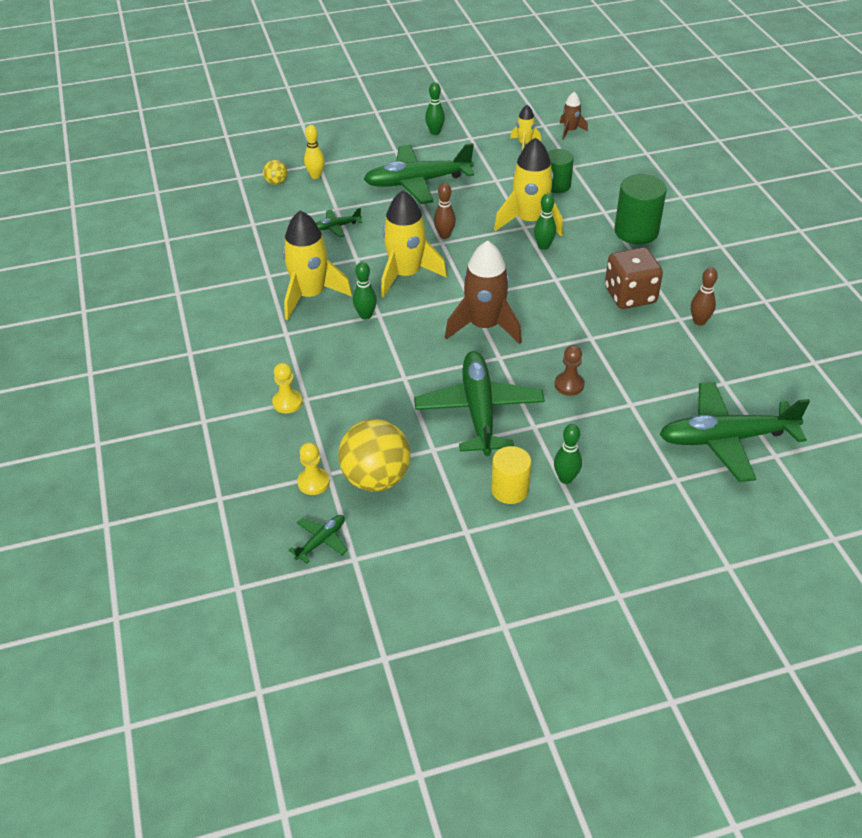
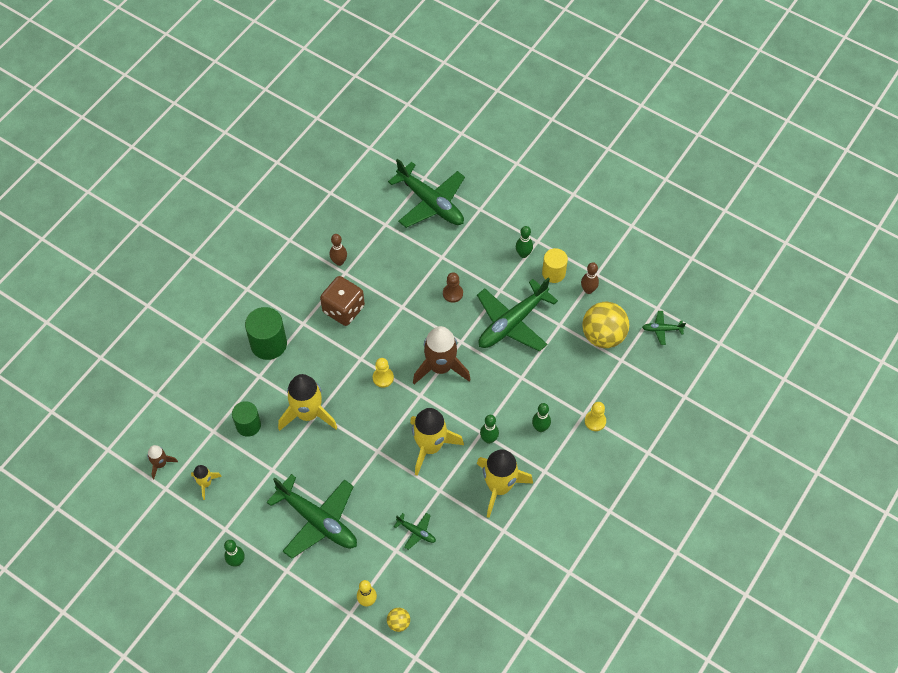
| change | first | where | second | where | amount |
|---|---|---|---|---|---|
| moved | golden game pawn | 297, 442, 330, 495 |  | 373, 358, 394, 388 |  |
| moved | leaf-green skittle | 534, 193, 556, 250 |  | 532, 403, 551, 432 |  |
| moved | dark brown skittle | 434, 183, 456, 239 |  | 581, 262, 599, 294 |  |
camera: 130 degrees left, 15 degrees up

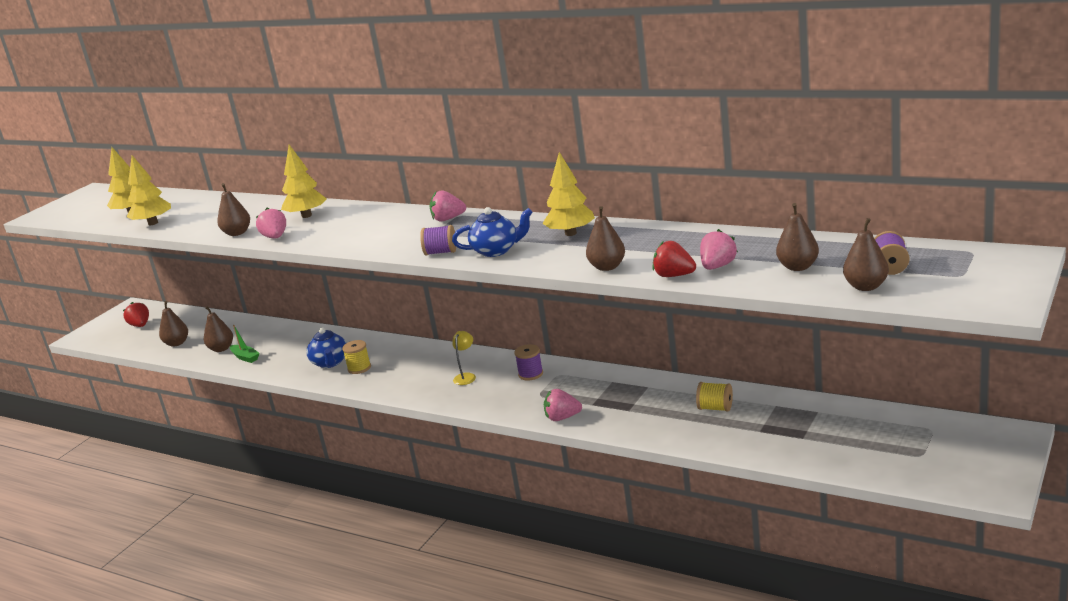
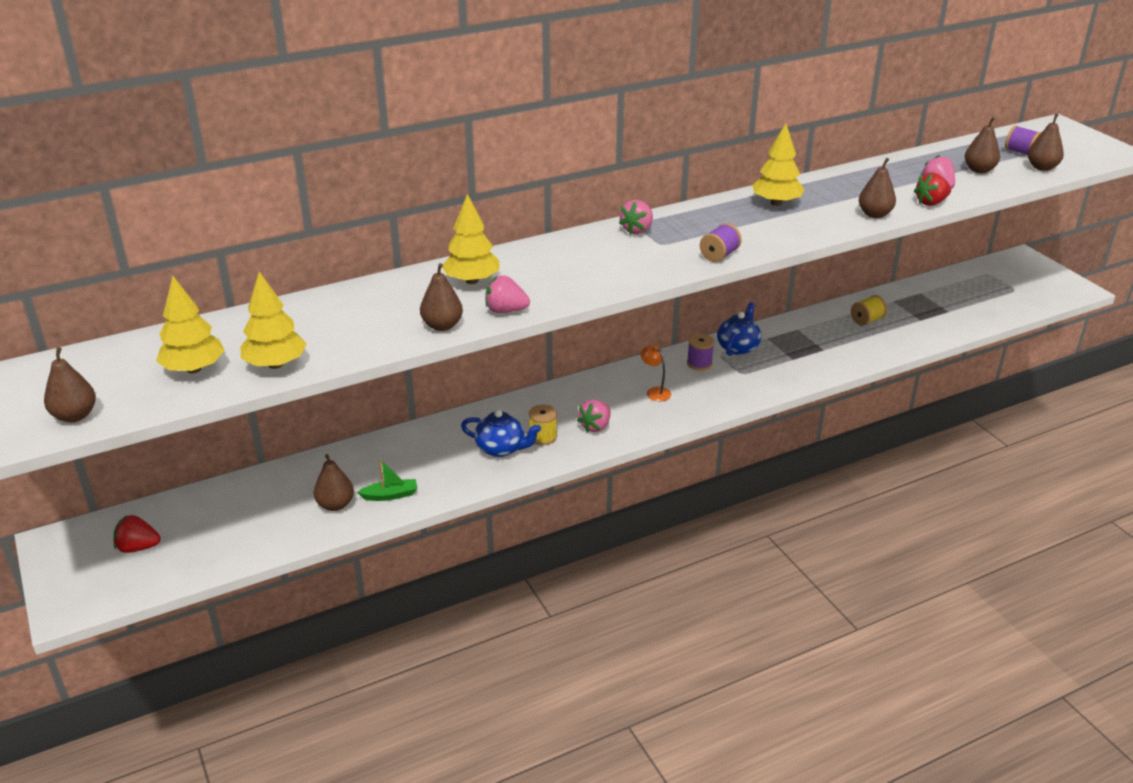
| change | first | where | second | where | amount |
|---|---|---|---|---|---|
| moved | dark brown pear | 159, 301, 188, 347 |  | 44, 347, 96, 422 |  |
| moved | rosy strawberry | 544, 389, 582, 421 |  | 577, 399, 611, 432 |  |
| recoloured | golden desk lamp | 452, 331, 476, 385 | orange desk lamp | 640, 345, 671, 401 |  |
| moved | blue teapot | 452, 207, 533, 257 |  | 717, 302, 761, 356 |  |
camera: 60 degrees left, 10 degrees up

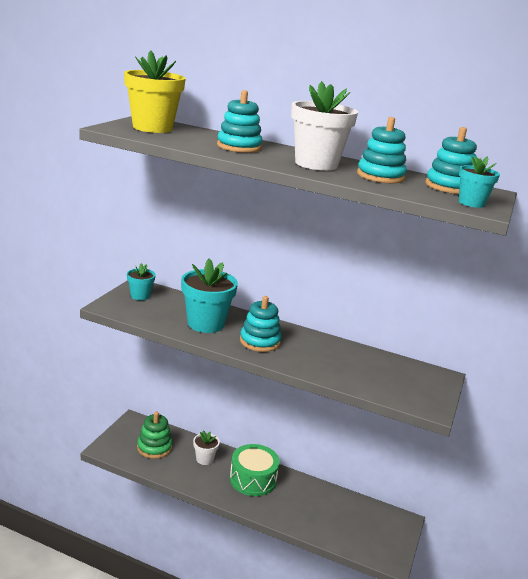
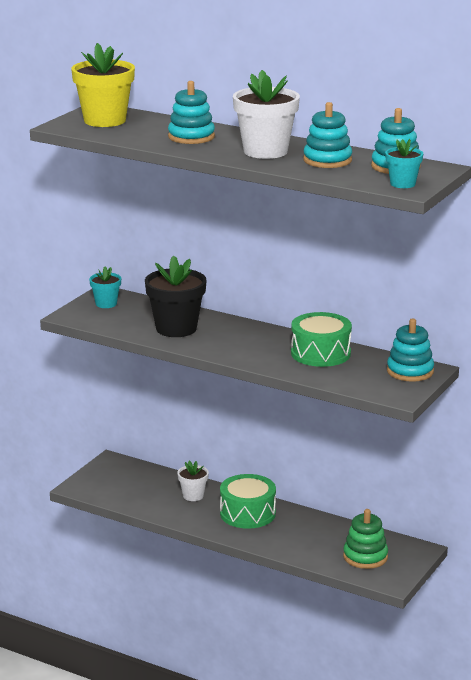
| change | first | where | second | where | amount |
|---|---|---|---|---|---|
| recoloured | teal plant pot | 181, 259, 238, 333 | ebony plant pot | 145, 256, 207, 337 |  |
| added |  |  | leaf-green drum | 291, 312, 352, 367 |  |
| moved | leaf-green stacking toy | 137, 412, 173, 459 |  | 343, 509, 388, 569 |  |
| moved | teal stacking toy | 240, 296, 281, 352 |  | 387, 318, 434, 382 |  |
camera: 10 degrees right, 0 degrees up

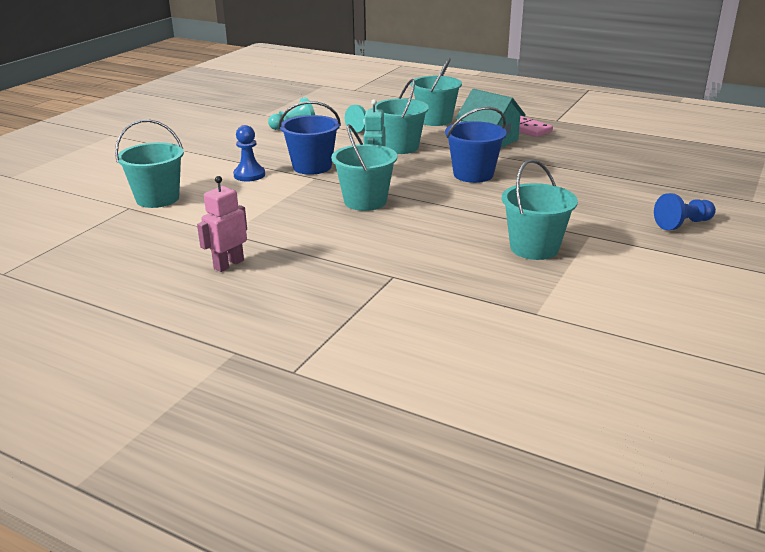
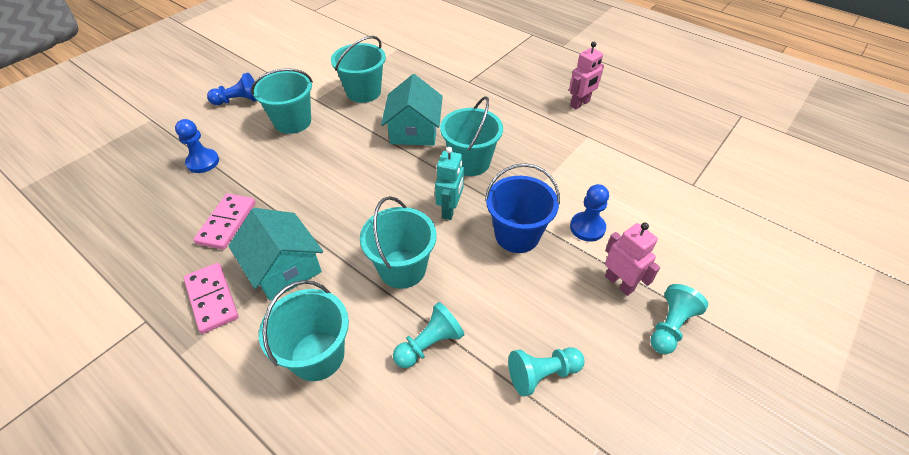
| change | first | where | second | where | amount |
|---|---|---|---|---|---|
| added |  |  | blue game pawn | 175, 119, 219, 173 |  |
| added |  |  | rosy domino tile | 193, 193, 256, 250 |  |
| moved | teal sand bucket | 115, 119, 184, 208 |  | 251, 68, 313, 134 |  |
| added |  |  | teal toy house | 381, 74, 443, 146 |  |
| added |  |  | rosy robot figure | 605, 223, 660, 296 |  |
| added |  |  | teal game pawn | 650, 284, 708, 354 |  |
| removed | blue sand bucket | 445, 107, 507, 183 |  |  |  |
camera: 170 degrees left, 20 degrees up

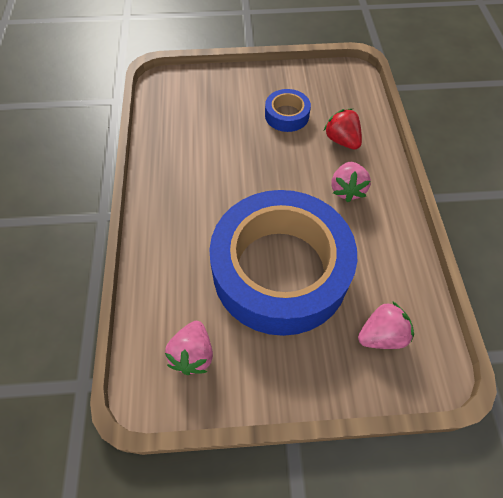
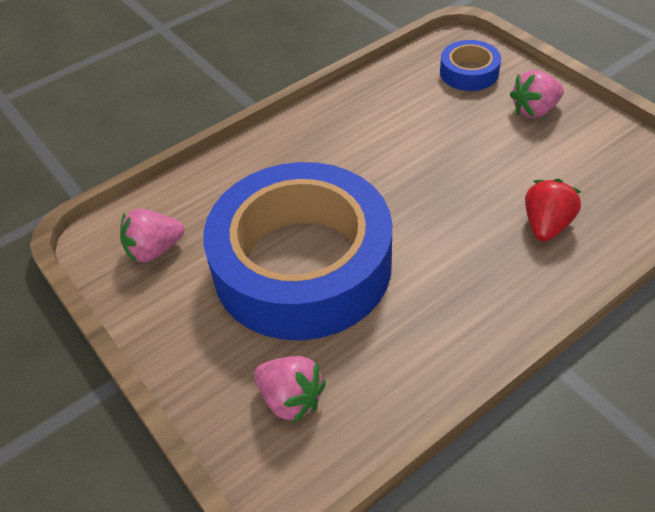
| change | first | where | second | where | amount |
|---|---|---|---|---|---|
| moved | blue sticky tape | 265, 89, 311, 132 |  | 440, 40, 501, 91 |  |
| moved | rosy strawberry | 332, 162, 371, 202 |  | 510, 70, 564, 118 |  |
camera: 60 degrees right, 10 degrees down

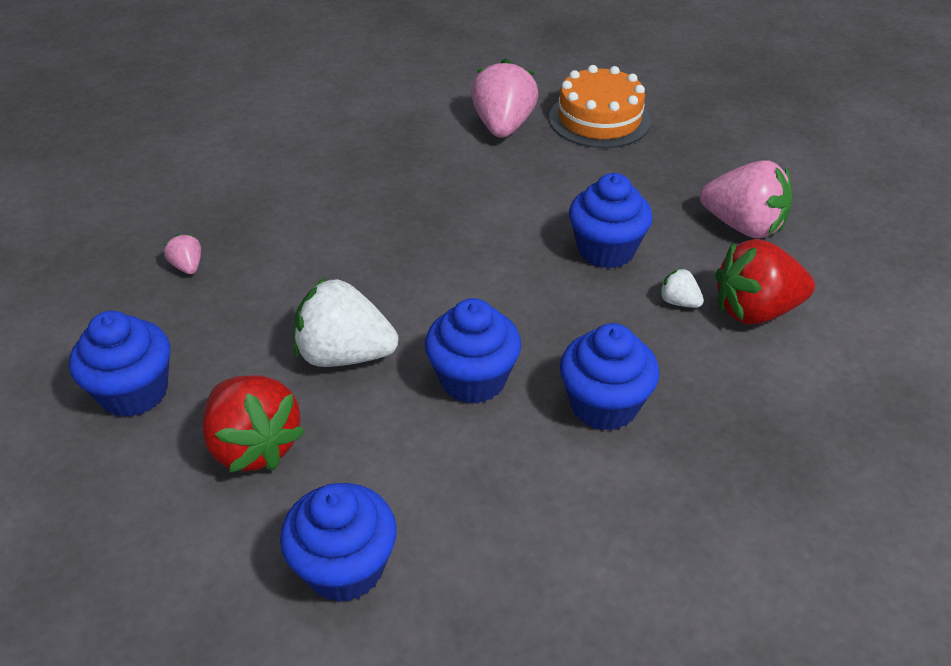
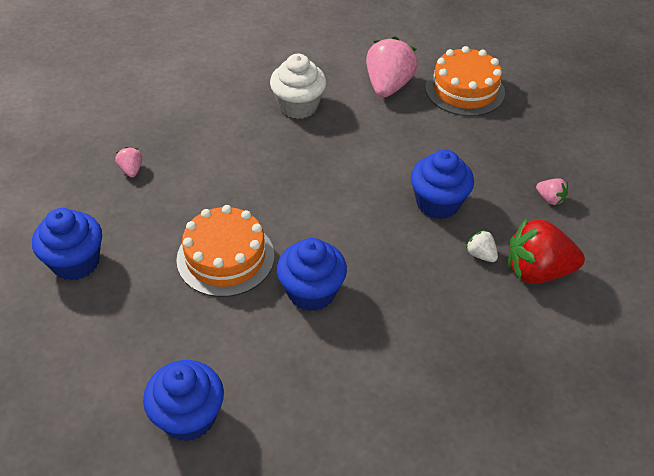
| change | first | where | second | where | amount |
|---|---|---|---|---|---|
| replaced | white strawberry | 293, 277, 399, 367 | orange gateau | 176, 205, 274, 297 |  |
| added |  |  | white fairy cake | 270, 54, 326, 119 |  |
| resized | rosy strawberry | 700, 160, 792, 239 |  | 536, 178, 568, 205 | x0.46 |
| removed | scarlet strawberry | 202, 375, 305, 472 |  |  |  |
| removed | blue fairy cake | 560, 323, 660, 431 |  |  |  |
camera: 10 degrees right, 5 degrees up

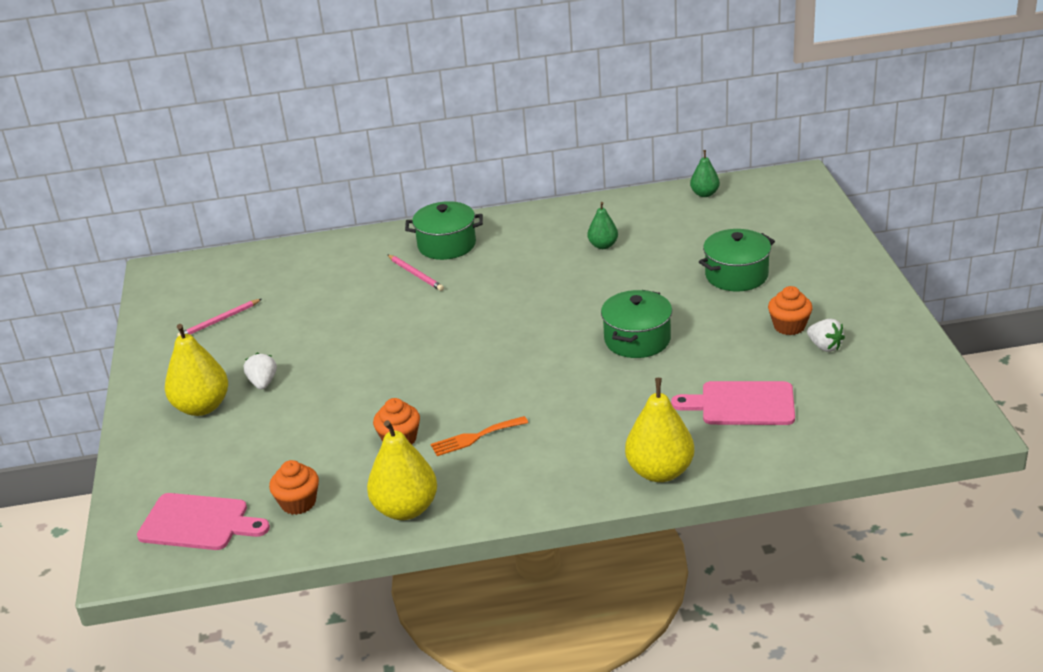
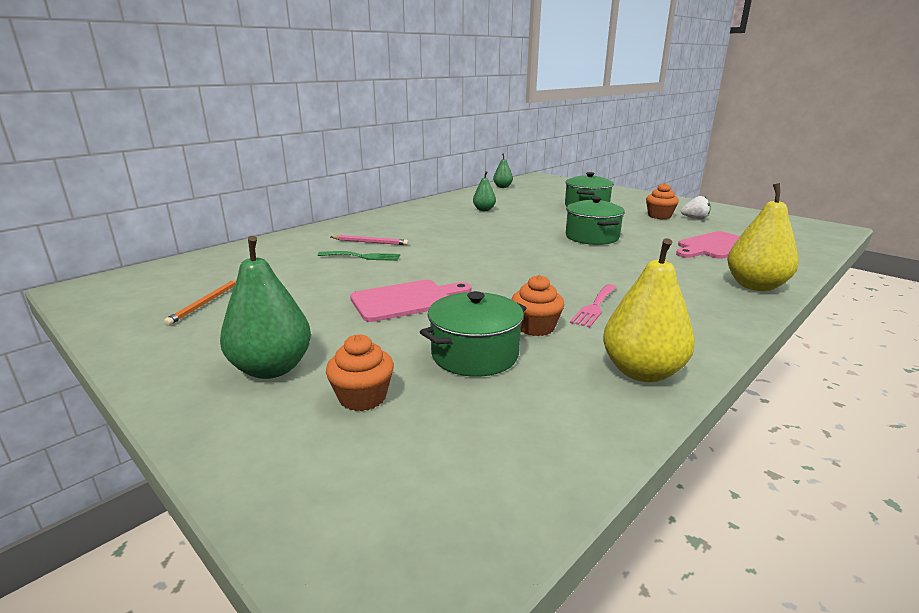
| change | first | where | second | where | amount |
|---|---|---|---|---|---|
| recoloured | rosy lead pencil | 177, 299, 262, 336 | orange lead pencil | 164, 279, 237, 326 |  |
| recoloured | golden pear | 165, 324, 228, 416 | leaf-green pear | 220, 236, 311, 379 |  |
| added |  |  | leaf-green dinner fork | 317, 251, 400, 261 |  |
| moved | orange fairy cake | 269, 460, 319, 515 |  | 326, 334, 394, 411 |  |
| moved | rosy chopping board | 137, 493, 270, 550 |  | 350, 280, 472, 322 |  |
| moved | leaf-green stockpot | 405, 201, 483, 260 |  | 420, 291, 526, 377 |  |
| recoloured | orange dinner fork | 431, 416, 528, 456 | rosy dinner fork | 570, 284, 617, 328 |  |
| removed | white strawberry | 244, 353, 277, 390 |  |  |  |
camera: 40 degrees left, 10 degrees down

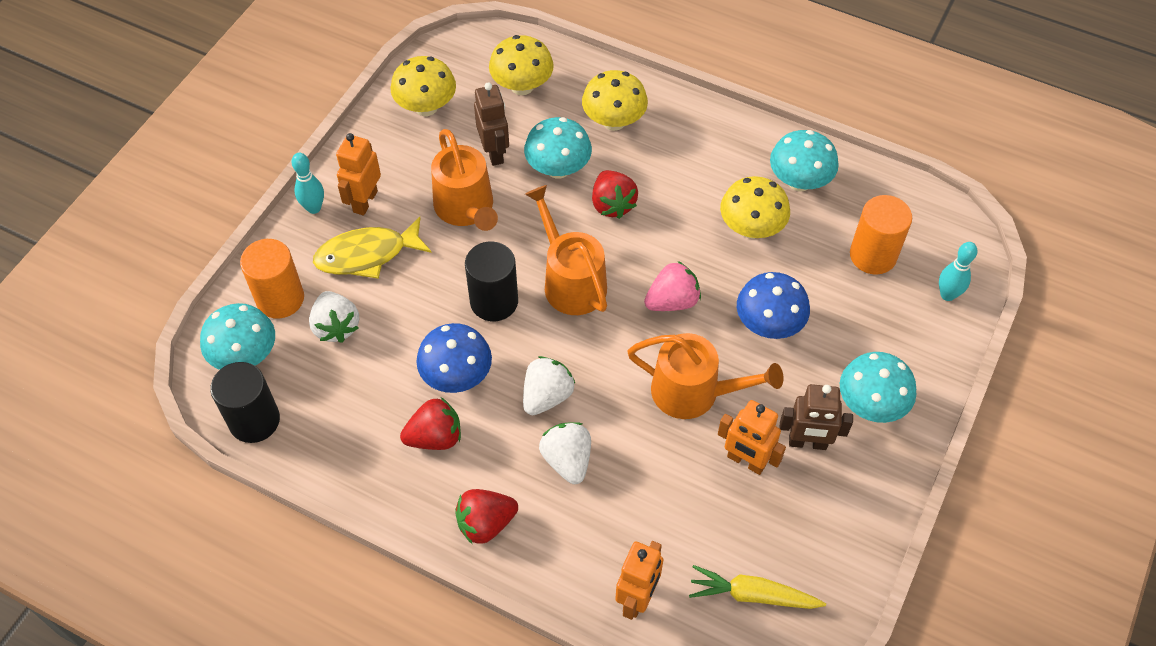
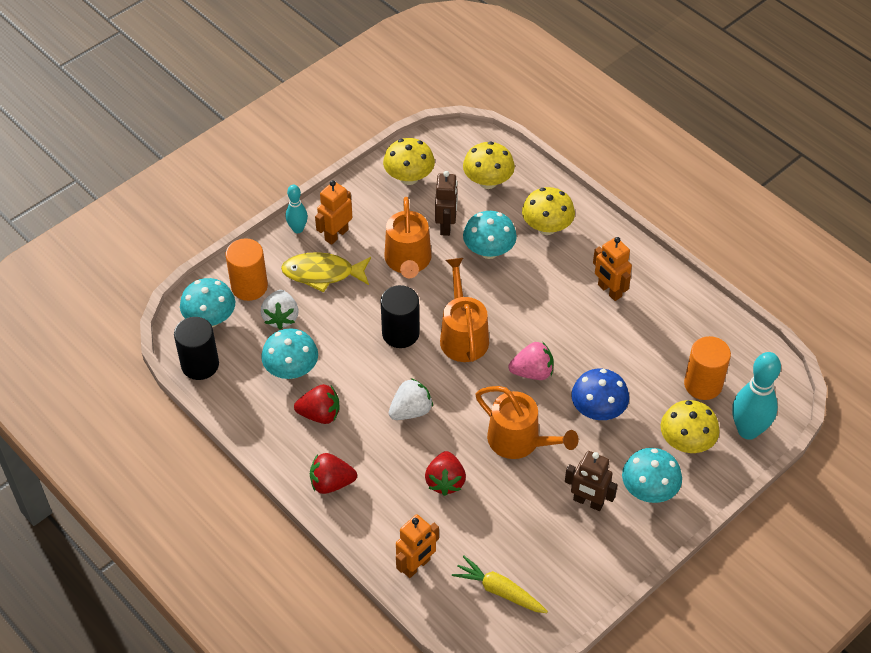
| change | first | where | second | where | amount |
|---|---|---|---|---|---|
| moved | teal toadstool | 770, 130, 839, 191 |  | 261, 328, 318, 379 |  |
| moved | scarlet strawberry | 592, 170, 638, 219 |  | 425, 451, 466, 496 |  |
| moved | orange robot figure | 718, 400, 786, 475 |  | 593, 237, 632, 301 |  |
| moved | golden toadstool | 720, 176, 790, 239 |  | 661, 400, 720, 453 |  |
| resized | teal skittle | 939, 242, 977, 301 |  | 732, 352, 781, 440 | x1.80 |
| removed | blue toadstool | 416, 323, 492, 393 |  |  |  |
| removed | white strawberry | 539, 422, 591, 484 |  |  |  |
camera: 20 degrees right, 5 degrees down

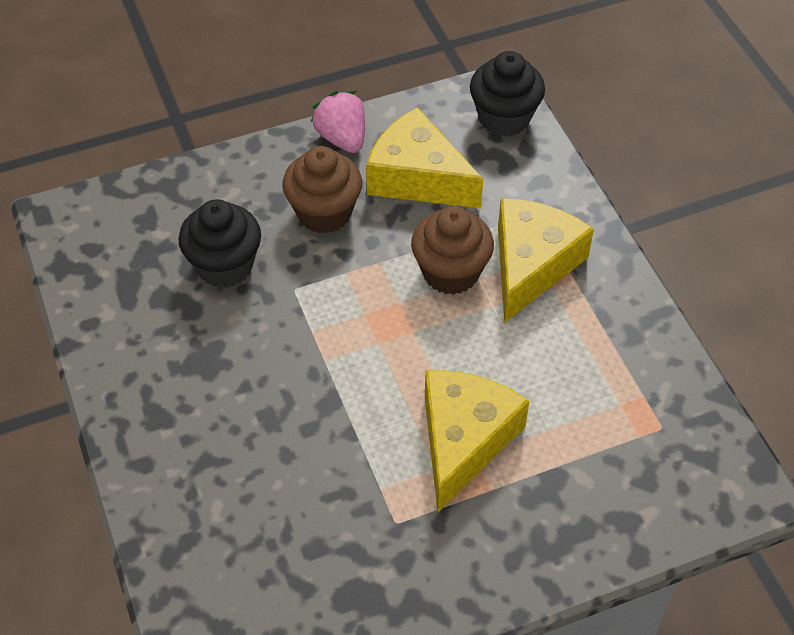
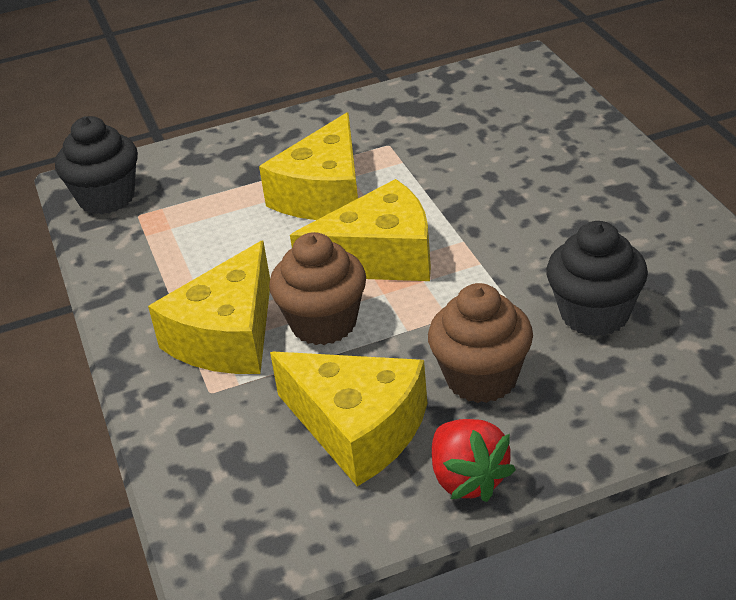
| change | first | where | second | where | amount |
|---|---|---|---|---|---|
| moved | ebony fairy cake | 470, 51, 545, 137 |  | 55, 116, 138, 214 |  |
| added |  |  | golden piece of cheese | 290, 179, 431, 281 |  |
| recoloured | rosy strawberry | 311, 91, 365, 153 | scarlet strawberry | 432, 419, 516, 502 |  |
camera: 175 degrees left, 15 degrees down

